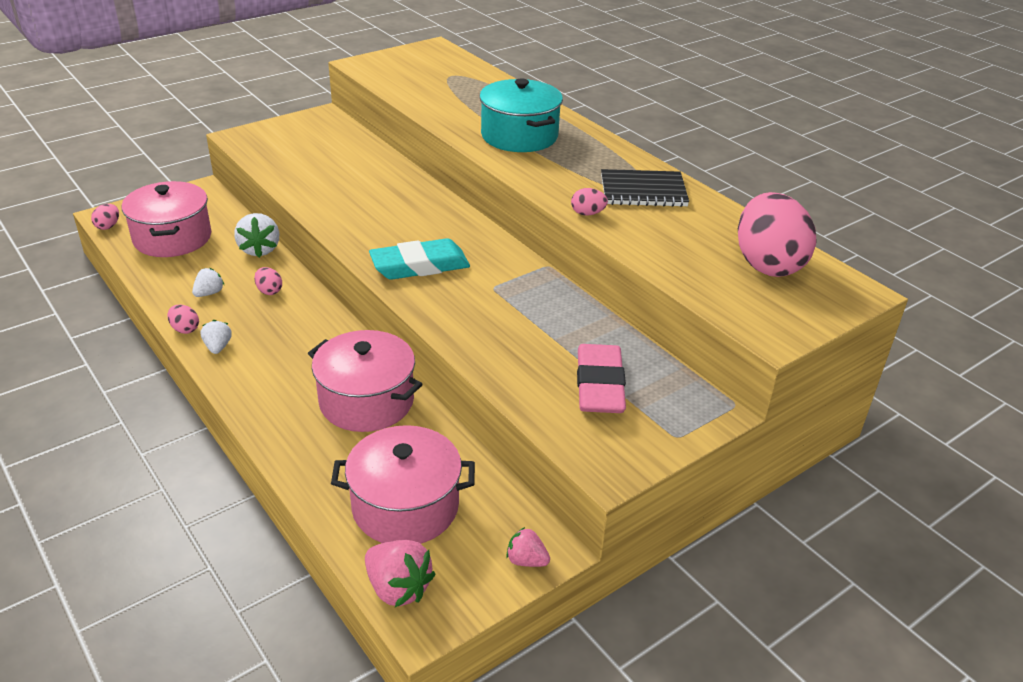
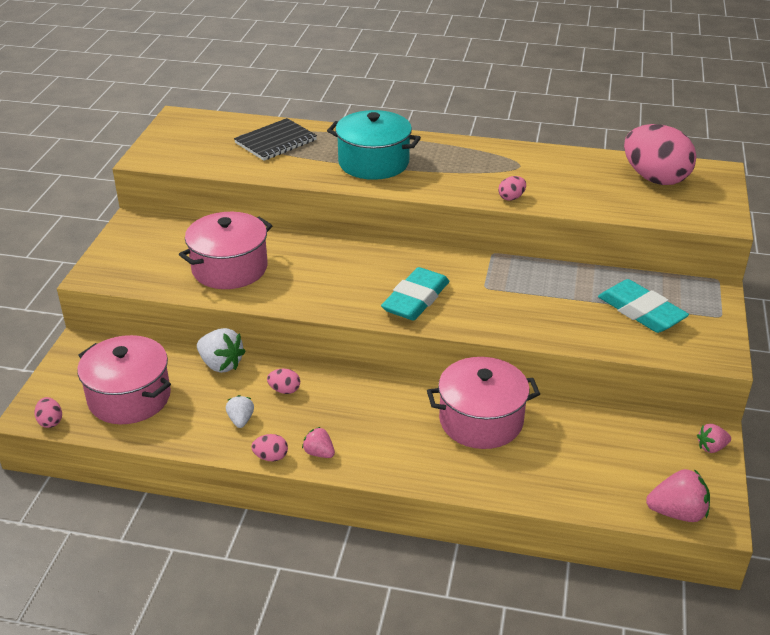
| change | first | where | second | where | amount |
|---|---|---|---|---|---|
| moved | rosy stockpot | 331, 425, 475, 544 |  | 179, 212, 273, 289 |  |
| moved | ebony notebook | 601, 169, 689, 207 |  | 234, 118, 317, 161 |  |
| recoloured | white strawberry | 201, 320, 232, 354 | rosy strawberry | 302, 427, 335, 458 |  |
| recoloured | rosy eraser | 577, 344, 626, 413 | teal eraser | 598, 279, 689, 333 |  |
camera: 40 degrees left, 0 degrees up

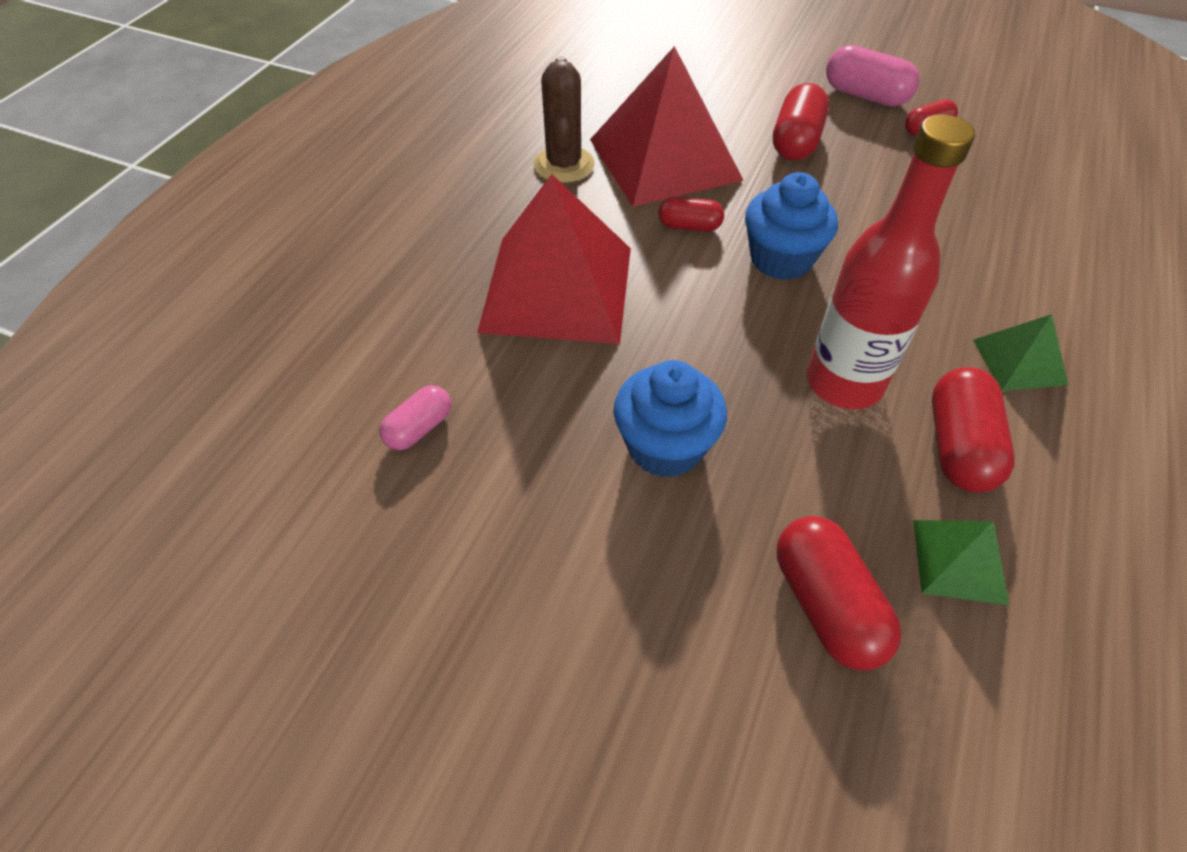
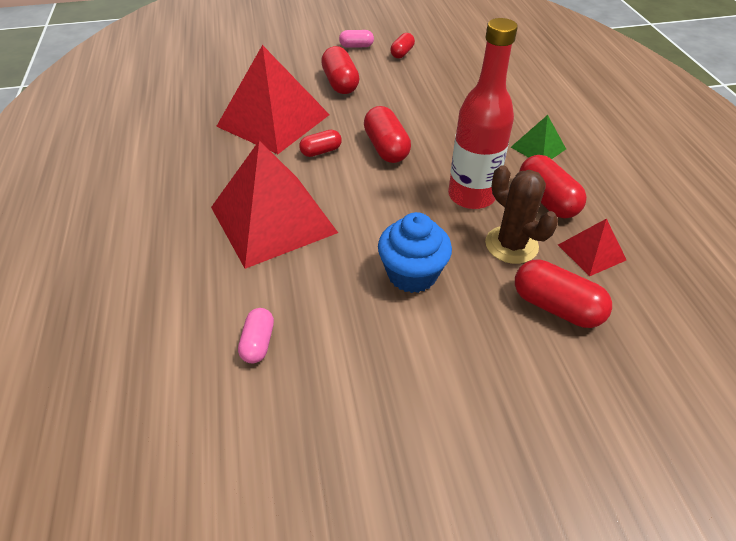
| change | first | where | second | where | amount |
|---|---|---|---|---|---|
| resized | rosy pill | 826, 45, 919, 106 |  | 339, 30, 374, 48 | x0.60 |
| replaced | blue fairy cake | 745, 172, 838, 280 | scarlet pill | 364, 106, 411, 163 |  |
| moved | dark brown cactus | 533, 56, 595, 183 |  | 485, 165, 558, 264 |  |
| recoloured | leaf-green solid pyramid | 913, 520, 1009, 605 | scarlet solid pyramid | 558, 218, 626, 276 |  |
camera: 35 degrees left, 5 degrees down

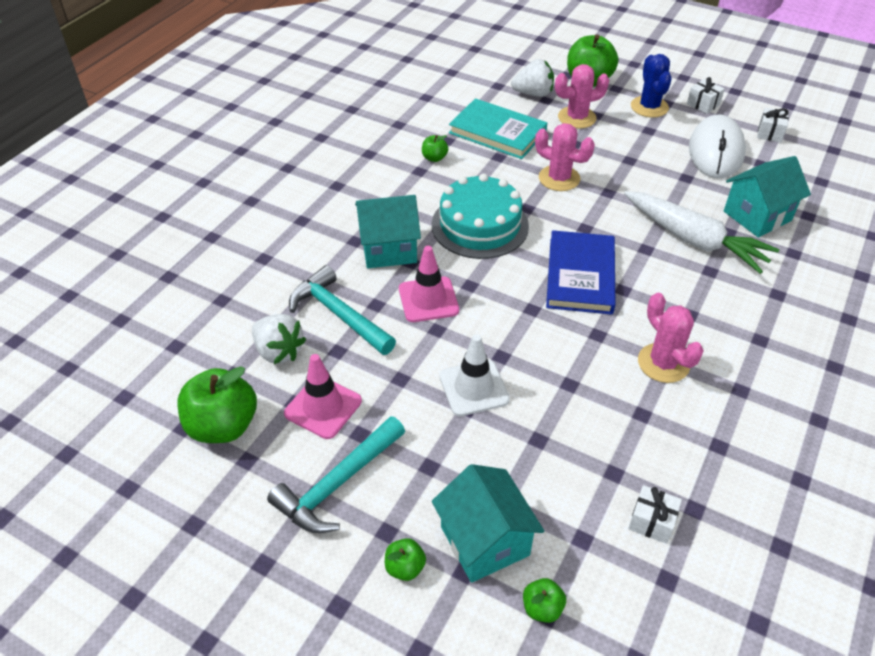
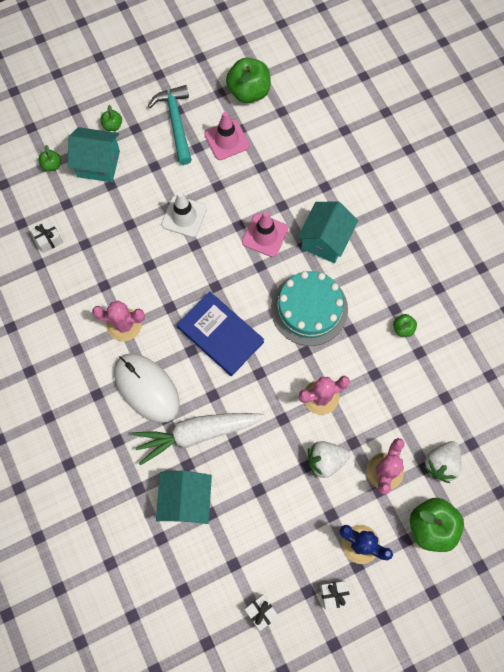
| change | first | where | second | where | amount |
|---|---|---|---|---|---|
| moved | white mouse | 689, 115, 746, 178 |  | 114, 353, 180, 423 |  |
| moved | white strawberry | 252, 314, 306, 364 |  | 308, 441, 350, 478 |  |
| removed | teal carpenter's hammer | 289, 265, 396, 355 |  |  |  |
| removed | teal book | 449, 98, 547, 159 |  |  |  |
camera: 125 degrees right, 25 degrees up

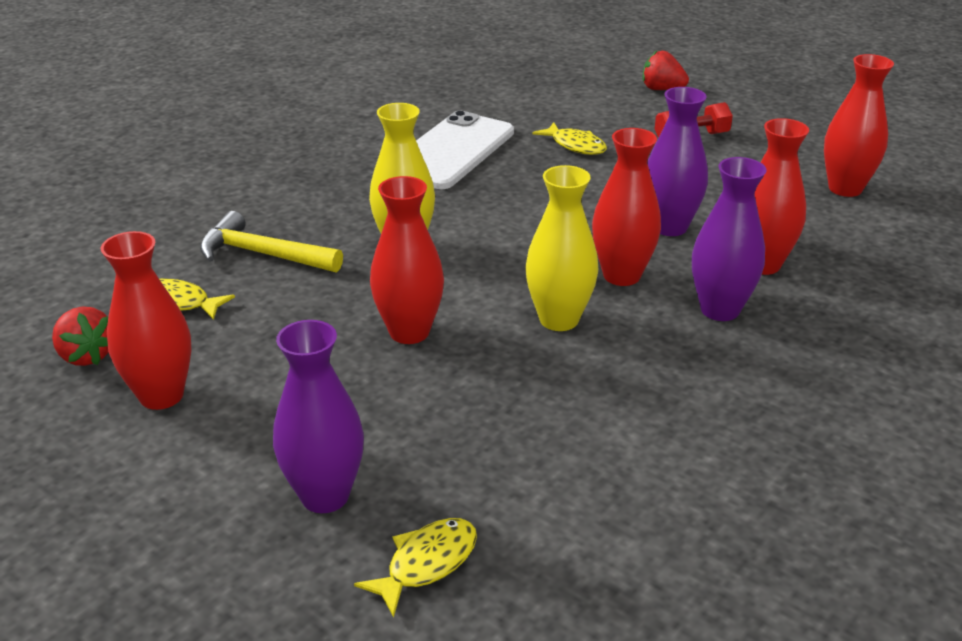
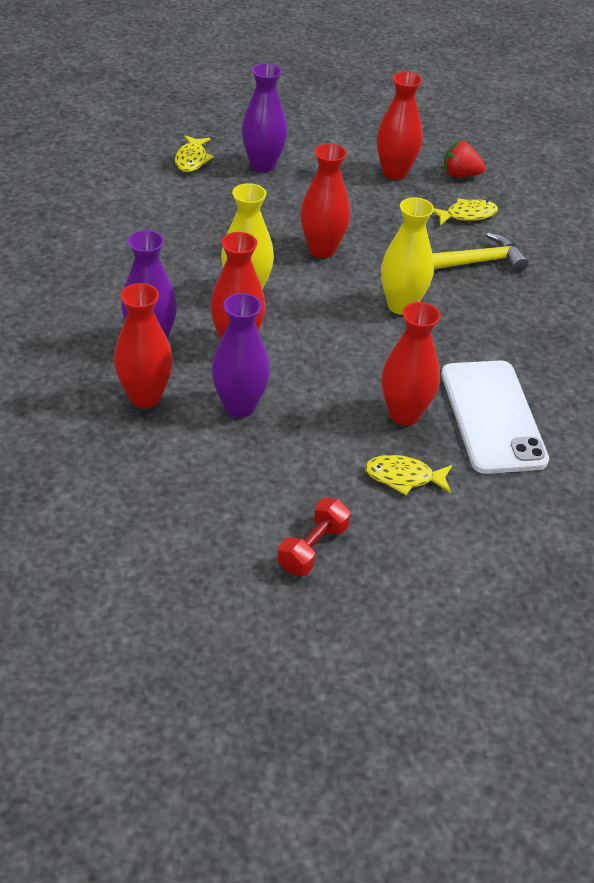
| change | first | where | second | where | amount |
|---|---|---|---|---|---|
| moved | scarlet flower vase | 824, 54, 894, 197 |  | 382, 302, 441, 426 |  |
| removed | scarlet strawberry | 643, 50, 689, 90 |  |  |  |
camera: 140 degrees right, 10 degrees up

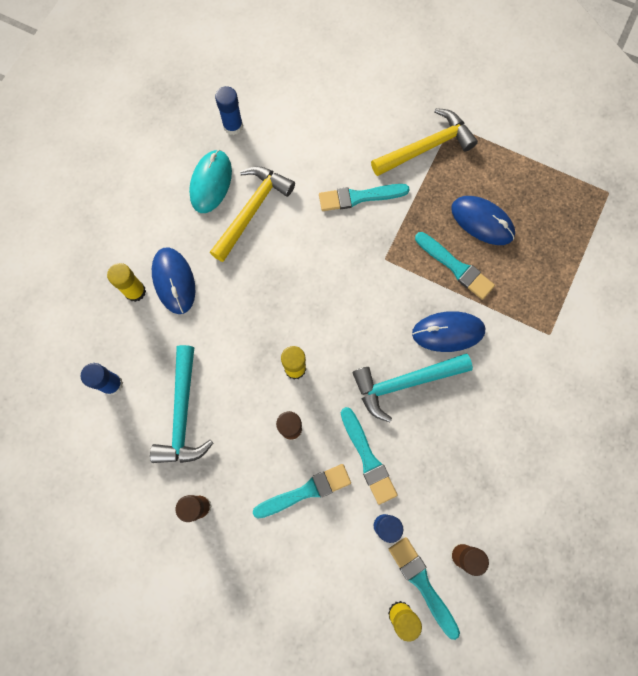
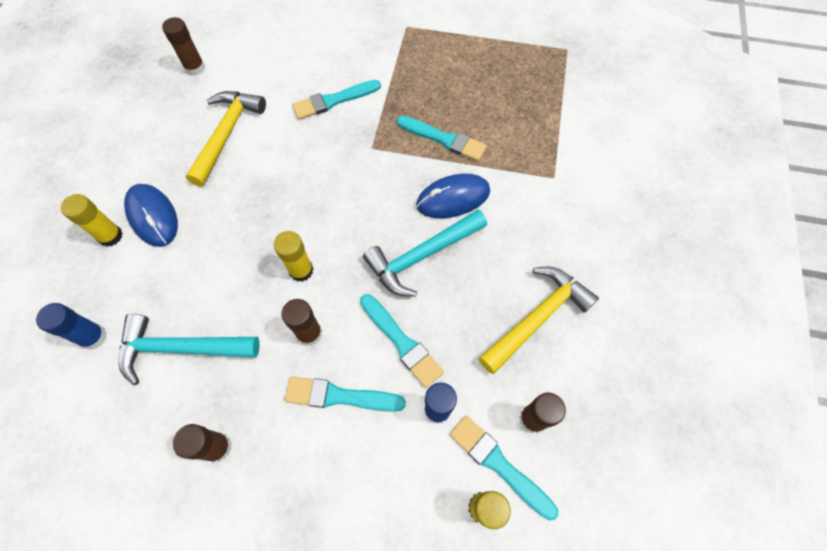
| change | first | where | second | where | amount |
|---|---|---|---|---|---|
| turned | teal carpenter's hammer | 150, 345, 213, 463 |  | 119, 314, 260, 385 | 105 degrees clockwise |
| recoloured | blue stick of glue | 215, 86, 243, 135 | dark brown stick of glue | 162, 17, 205, 75 |  |
| turned | teal paintbrush | 252, 464, 351, 519 |  | 285, 377, 406, 412 | 135 degrees counterclockwise |
| moved | golden carpenter's hammer | 371, 108, 478, 176 |  | 479, 266, 599, 374 |  |
| removed | teal mouse | 189, 150, 232, 213 |  |  |  |
| removed | blue mouse | 451, 196, 515, 245 |  |  |  |
camera: 15 degrees left, 10 degrees down

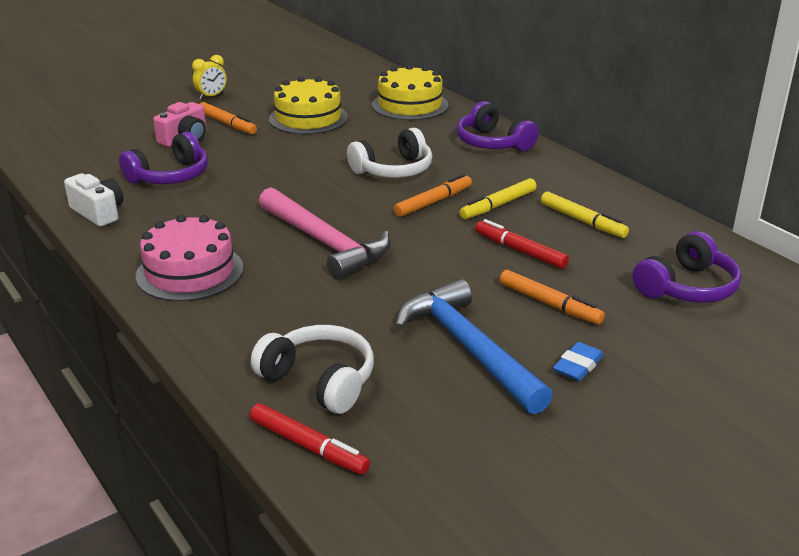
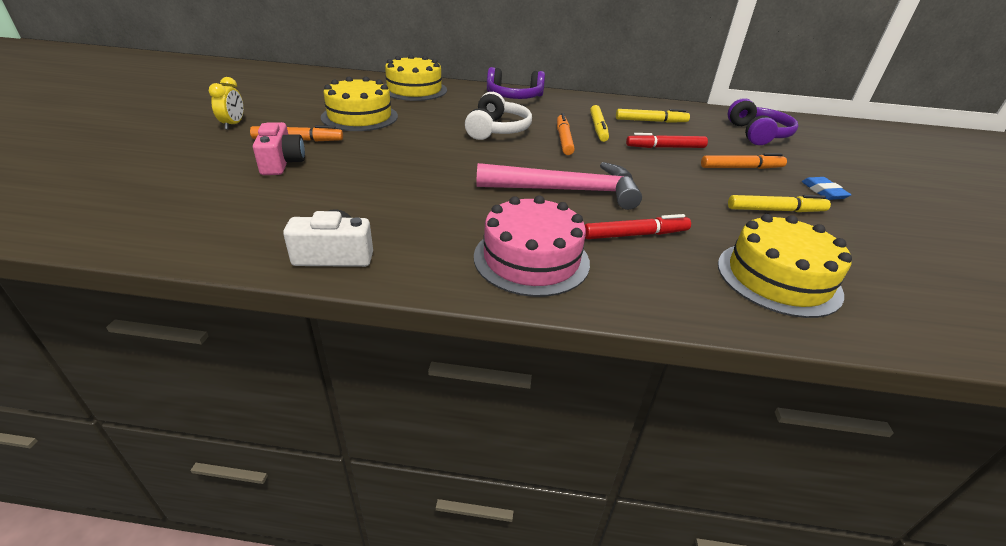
| change | first | where | second | where | amount |
|---|---|---|---|---|---|
| moved | scarlet marker | 250, 403, 370, 474 |  | 585, 214, 691, 239 |  |
| replaced | white over-ear headphones | 251, 325, 374, 414 | golden gateau | 718, 214, 852, 318 |  |
| replaced | blue carpenter's hammer | 395, 279, 553, 414 | golden marker | 728, 195, 831, 212 |  |
| removed | violet over-ear headphones | 119, 132, 208, 184 |  |  |  |
camera: 50 degrees left, 5 degrees up

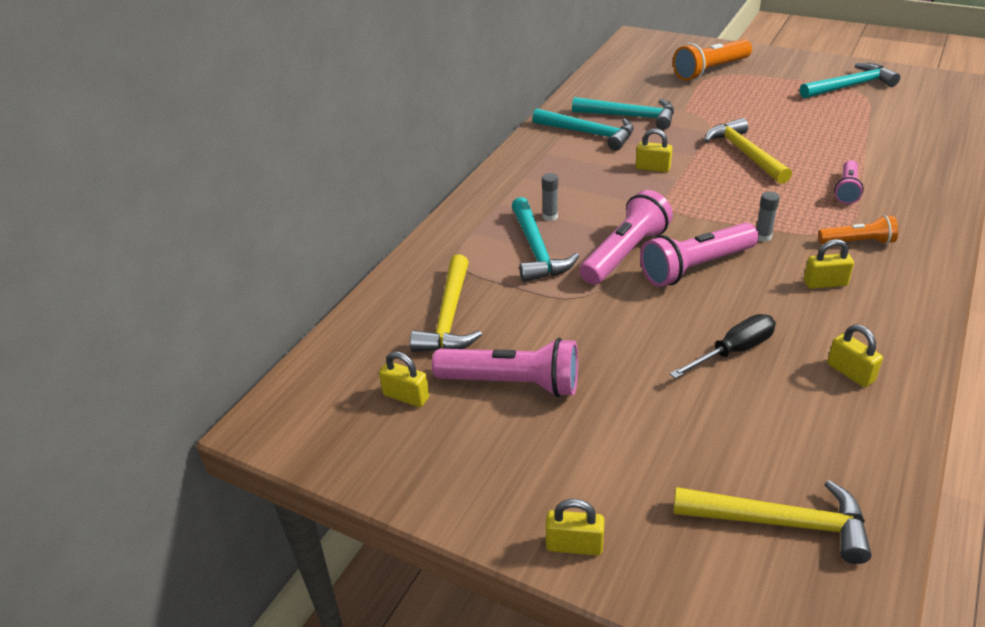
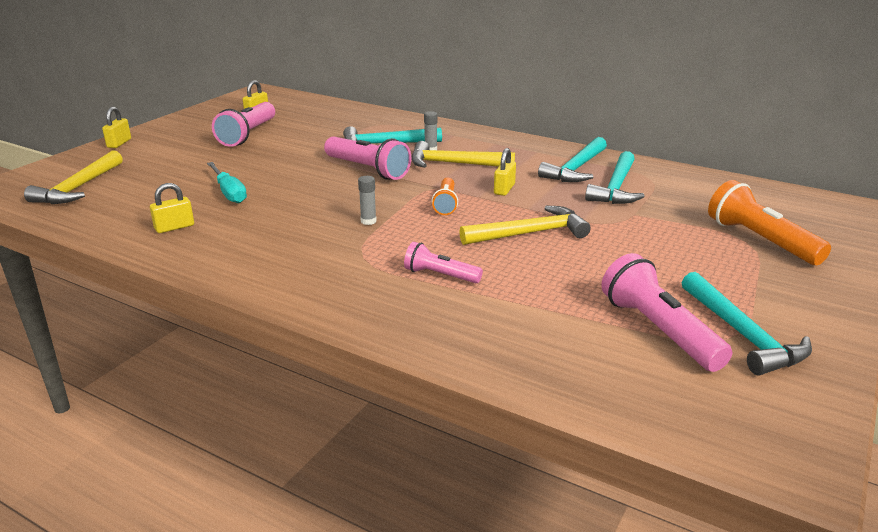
| change | first | where | second | where | amount |
|---|---|---|---|---|---|
| recoloured | ebony flat screwdriver | 670, 314, 776, 379 | teal flat screwdriver | 207, 162, 247, 203 |  |
| moved | golden carpenter's hammer | 410, 255, 482, 352 |  | 411, 141, 515, 168 |  |
| moved | orange pocket torch | 818, 215, 898, 244 |  | 432, 178, 458, 215 |  |
| moved | rosy pocket torch | 640, 223, 759, 287 |  | 601, 253, 732, 372 |  |
| removed | golden padlock | 804, 239, 854, 289 |  |  |  |
camera: 90 degrees right, 10 degrees down

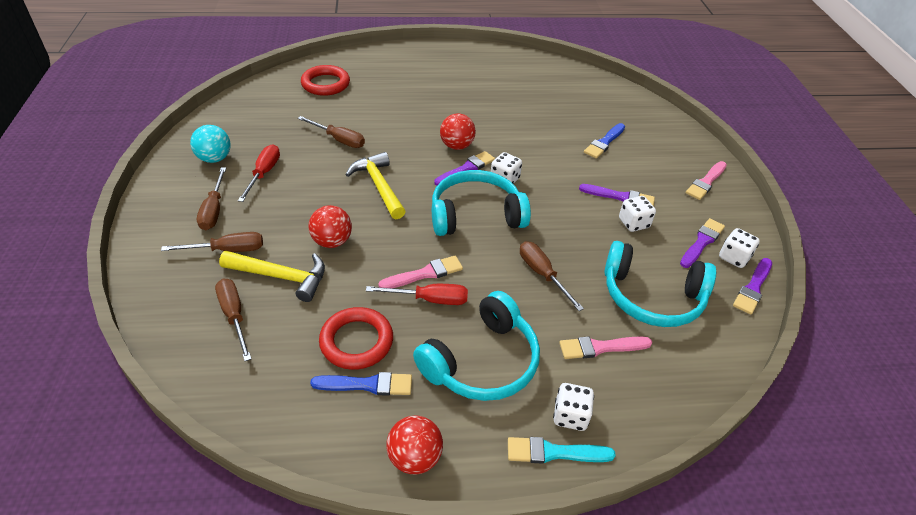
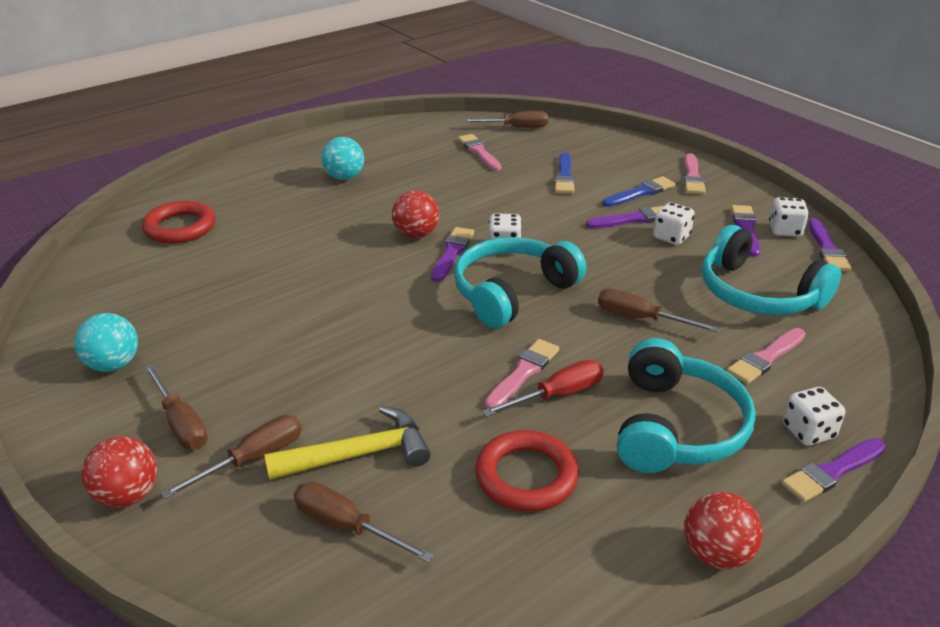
| change | first | where | second | where | amount |
|---|---|---|---|---|---|
| moved | scarlet sphere | 309, 205, 352, 248 |  | 81, 436, 157, 508 |  |
| added |  |  | teal sphere | 321, 137, 364, 180 |  |
| added |  |  | rosy paintbrush | 458, 134, 501, 171 |  |
| moved | dark brown flat screwdriver | 298, 116, 365, 148 |  | 463, 111, 548, 128 |  |
| moved | blue paintbrush | 310, 372, 412, 396 |  | 602, 176, 675, 207 |  |
| turned | teal over-ear headphones | 604, 241, 716, 327 |  | 702, 225, 841, 315 | 60 degrees clockwise |
| recoloured | teal paintbrush | 508, 437, 616, 464 | violet paintbrush | 781, 438, 886, 502 |  |
| removed | scarlet flat screwdriver | 238, 145, 280, 202 |  |  |  |
| removed | golden carpenter's hammer | 346, 152, 406, 219 |  |  |  |
camera: 30 degrees left, 10 degrees down

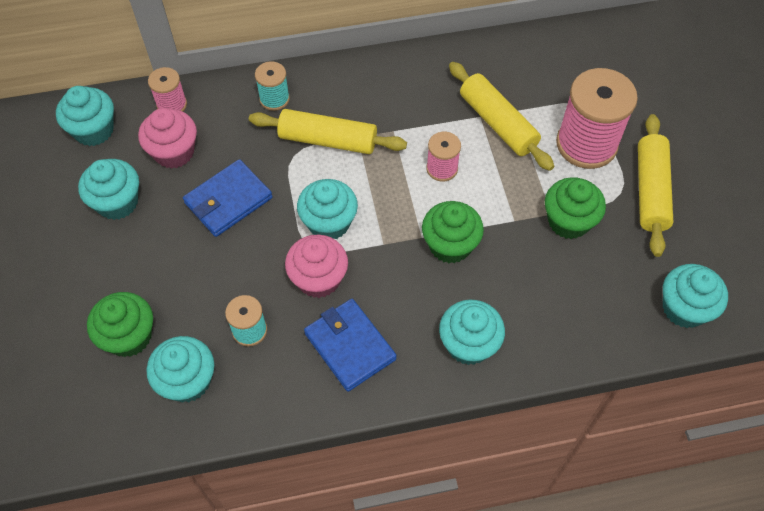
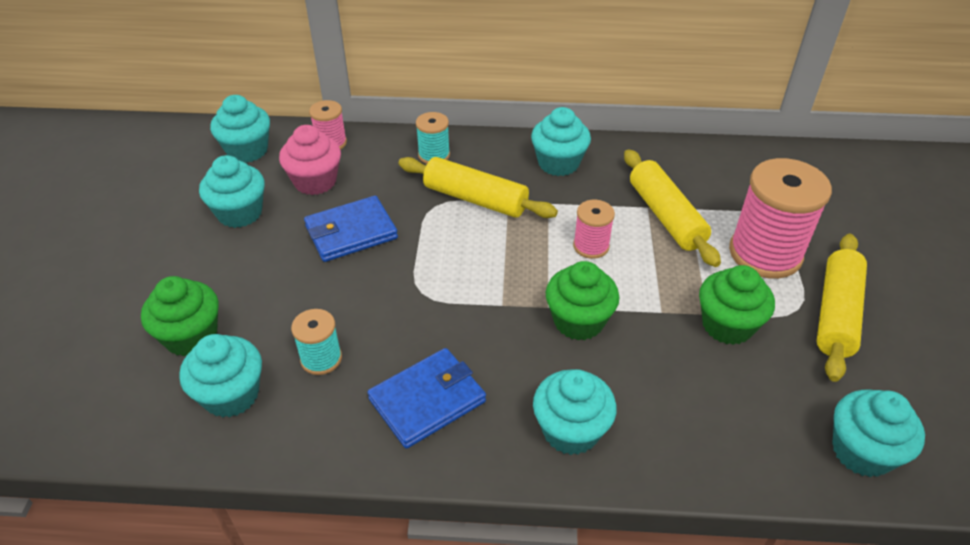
| change | first | where | second | where | amount |
|---|---|---|---|---|---|
| turned | blue wallet | 304, 299, 397, 392 |  | 367, 348, 486, 449 | 75 degrees clockwise |
| moved | teal fairy cake | 297, 179, 358, 239 |  | 531, 107, 591, 176 |  |
| removed | rosy fairy cake | 285, 235, 348, 298 |  |  |  |
camera: 15 degrees right, 15 degrees down

